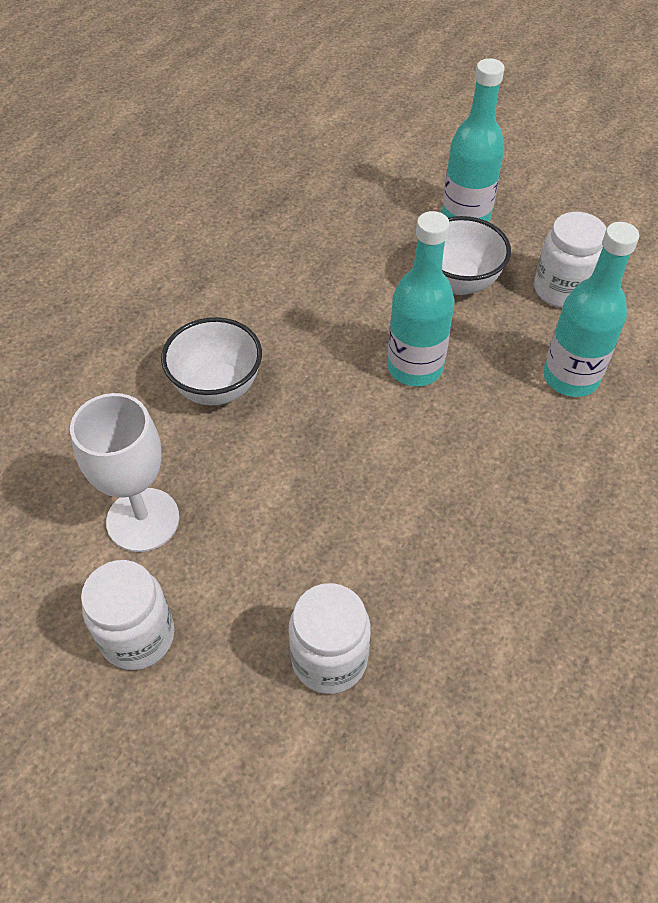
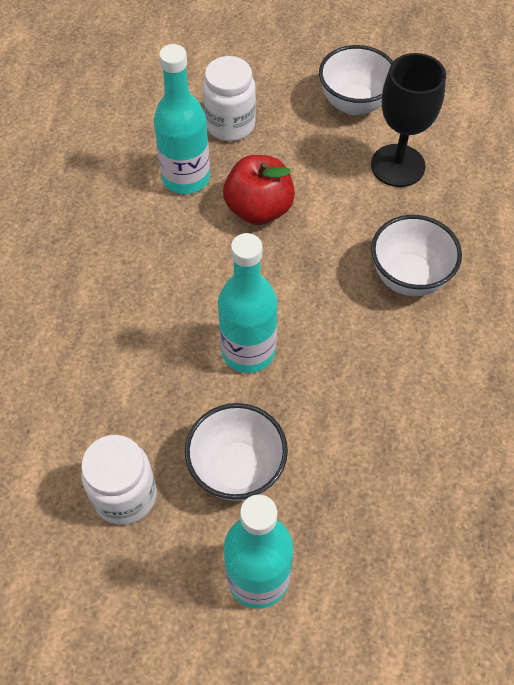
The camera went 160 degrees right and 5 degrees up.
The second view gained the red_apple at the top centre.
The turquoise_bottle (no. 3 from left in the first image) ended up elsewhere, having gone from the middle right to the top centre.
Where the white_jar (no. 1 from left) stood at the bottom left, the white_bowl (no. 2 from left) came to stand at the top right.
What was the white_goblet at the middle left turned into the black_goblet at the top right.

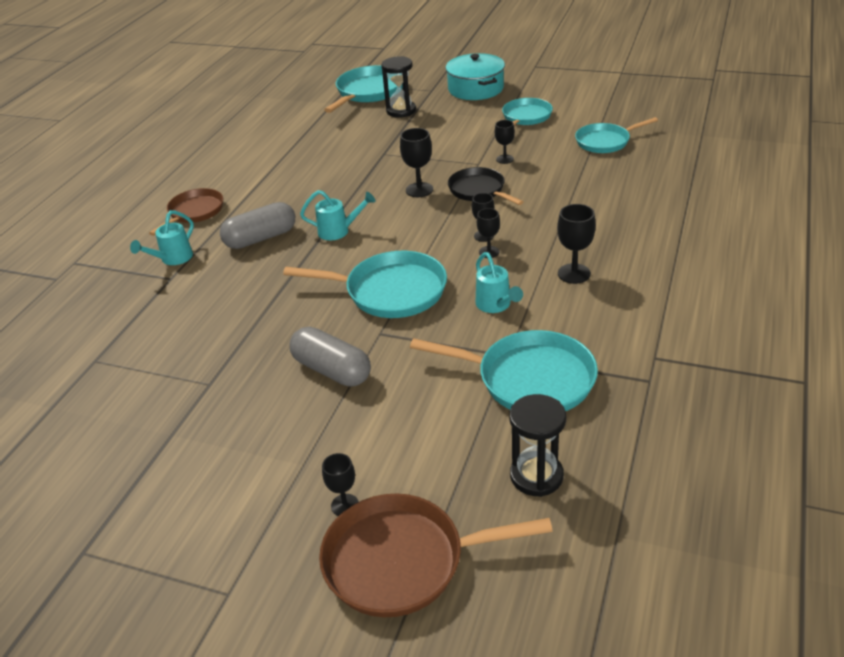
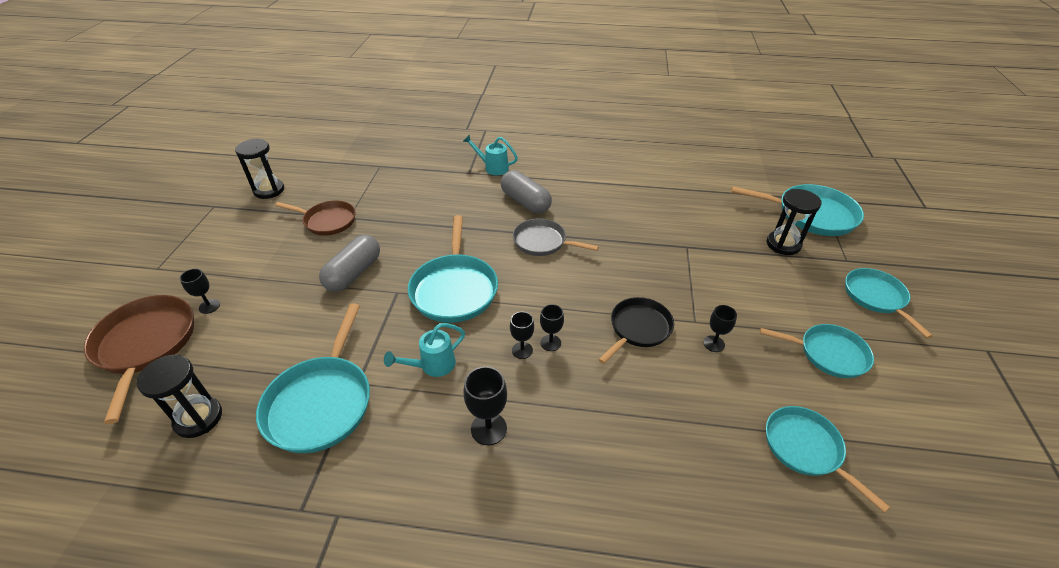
The camera went 75 degrees right and 5 degrees up.
The second view lost the black_goblet (no. 2 from left) at the top centre.
The second view gained the black_hourglass (no. 2 from left) at the top left.
The brown_pan (no. 1 from left in the first image) ended up elsewhere, having gone from the top left to the middle left.
Where the turquoise_watering_can (no. 2 from left) stood at the top centre, the grey_pan came to stand at the centre.
Where the turquoise_pot stood at the top centre, the turquoise_pan (no. 6 from left) came to stand at the middle right.

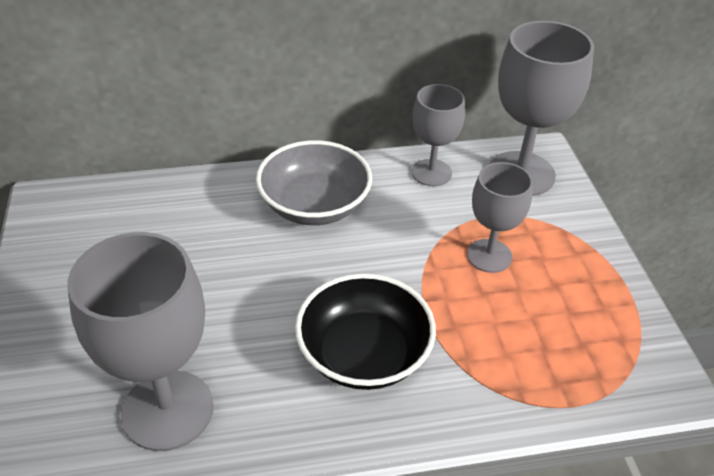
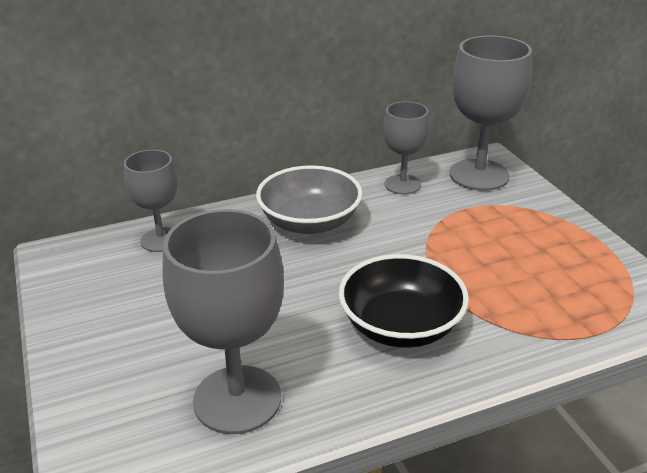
The camera went 10 degrees left and 10 degrees down.
The grey_goblet (no. 3 from left in the first image) ended up elsewhere, having gone from the middle right to the middle left.

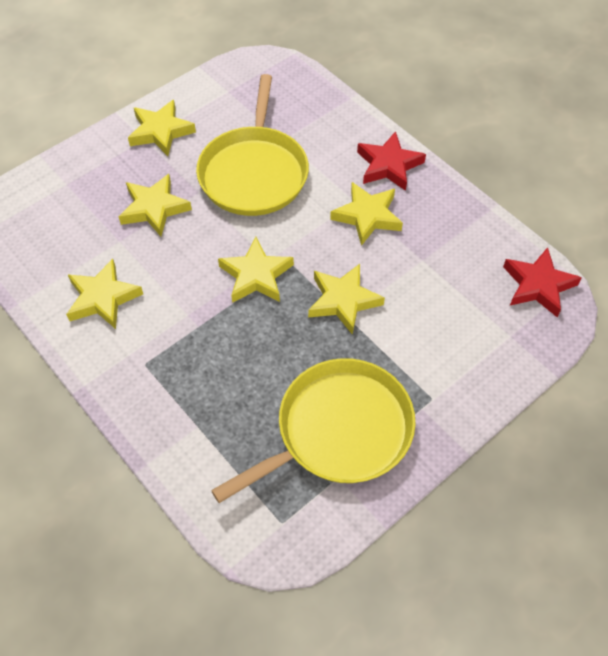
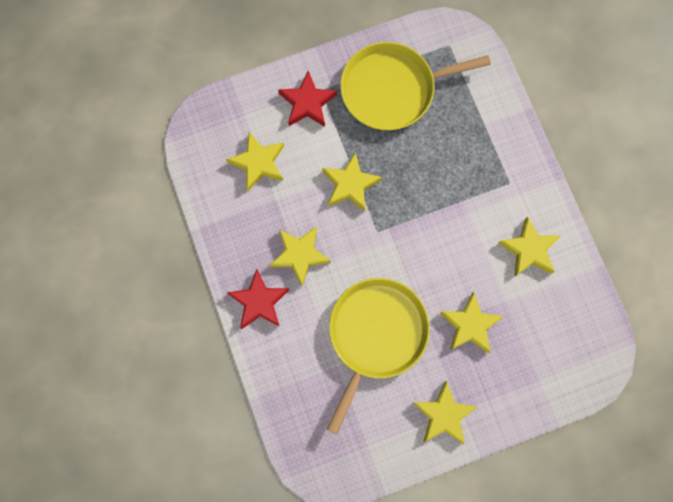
The camera went 160 degrees left and 20 degrees up.
The yellow_star (no. 4 from left in the first image) ended up elsewhere, having gone from the centre to the top centre.
The red_star (no. 2 from left) ended up elsewhere, having gone from the middle right to the top centre.

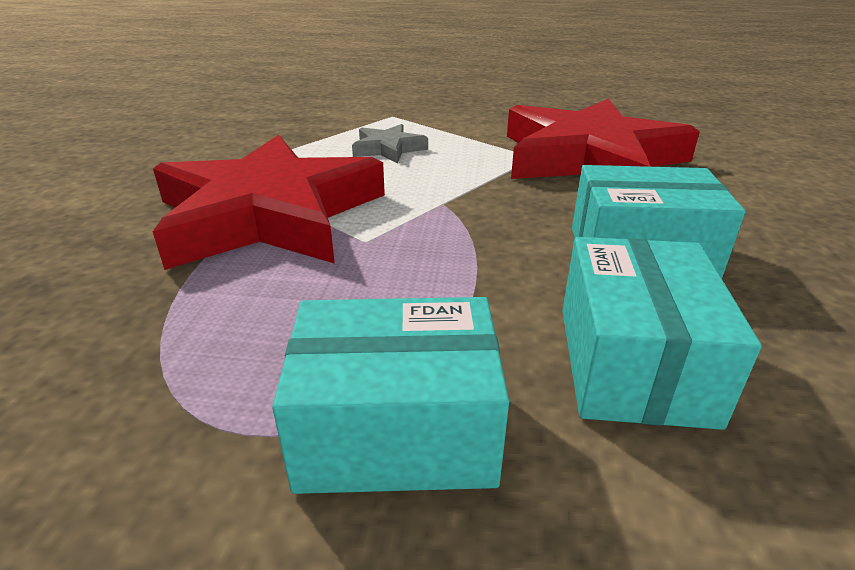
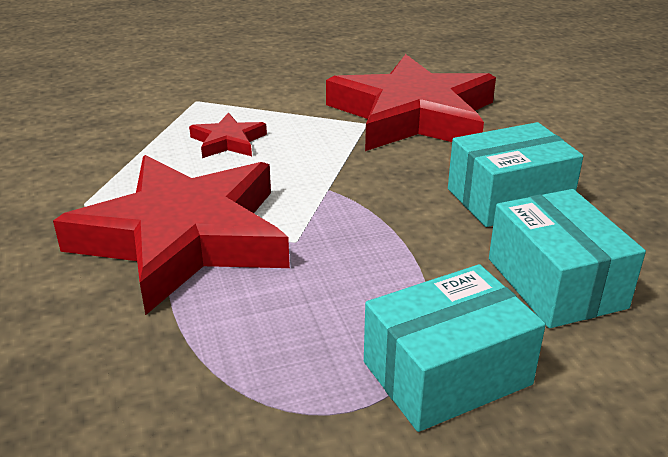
The camera went 25 degrees left and 0 degrees up.
What was the grey_star at the top centre turned into the red_star (no. 2 from left) at the top centre.

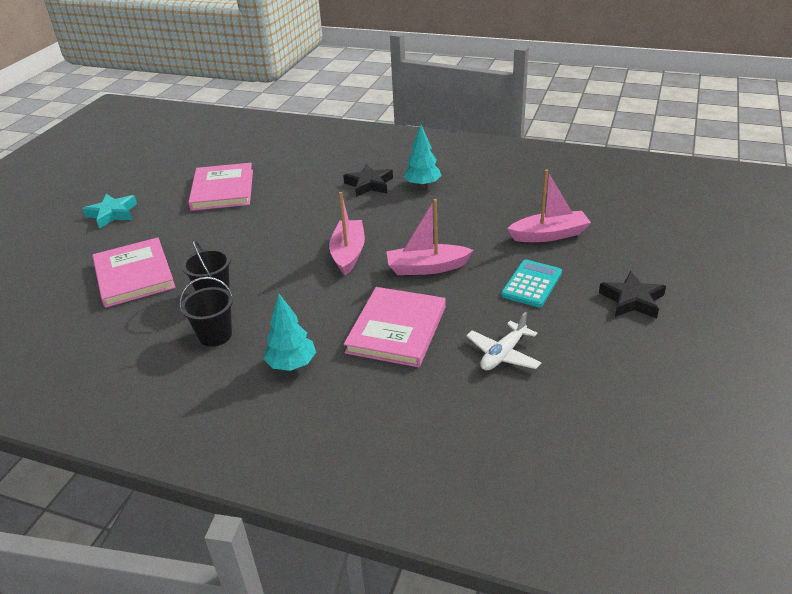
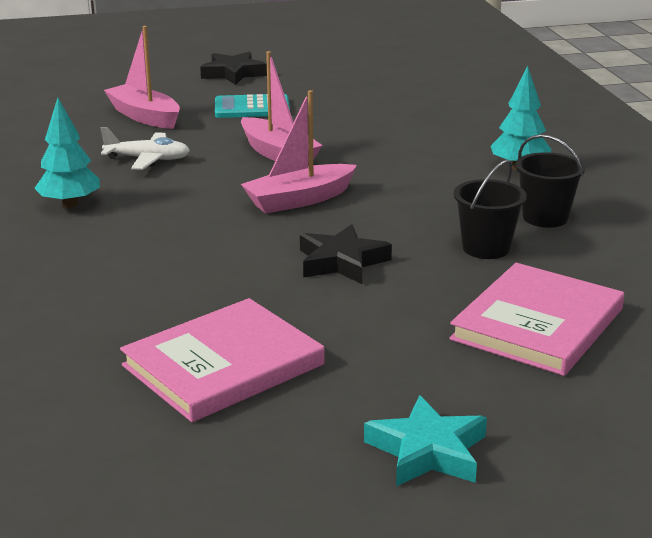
The camera went 125 degrees left and 10 degrees down.
The second view lost the pink_book (no. 3 from left) at the centre.
The black_star (no. 1 from left in the first image) ended up elsewhere, having gone from the top centre to the centre.
The white_plane ended up elsewhere, having gone from the centre to the top left.

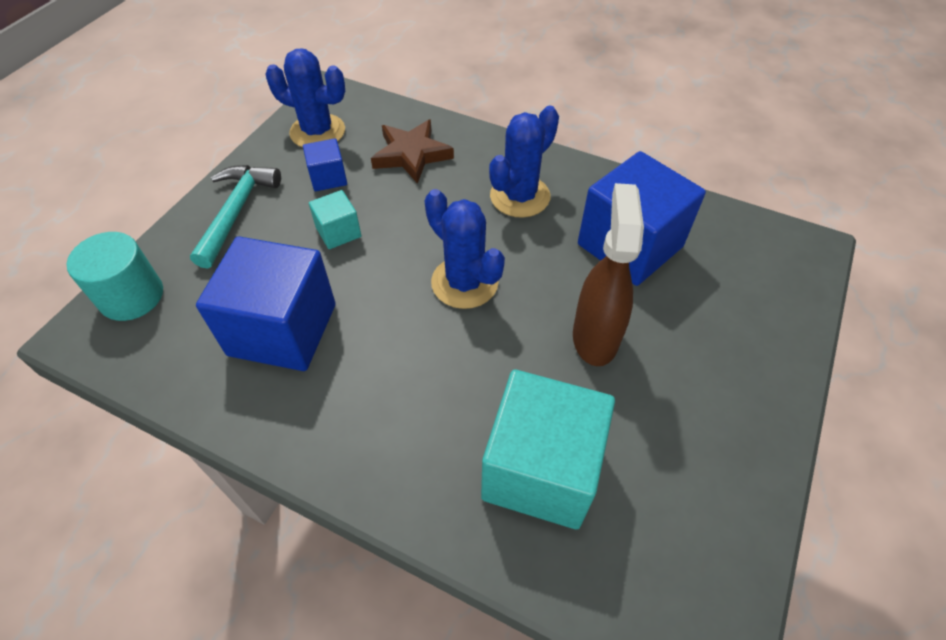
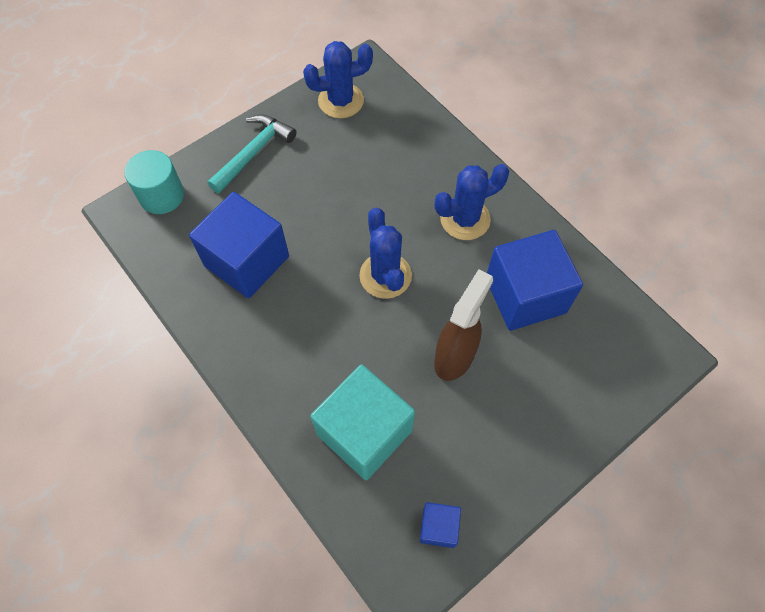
The camera went 25 degrees right and 10 degrees up.
The second view lost the turquoise_cube (no. 1 from left) at the centre.
The second view lost the brown_star at the top centre.
The blue_cube (no. 2 from left) ended up elsewhere, having gone from the top centre to the bottom centre.
The blue_cactus (no. 1 from left) at the top left ended up facing another way, 60 degrees counterclockwise from before.

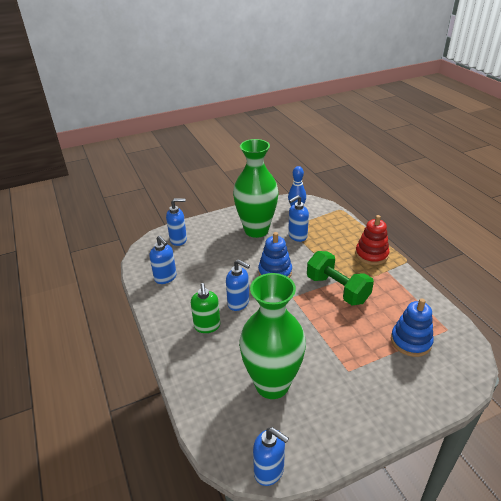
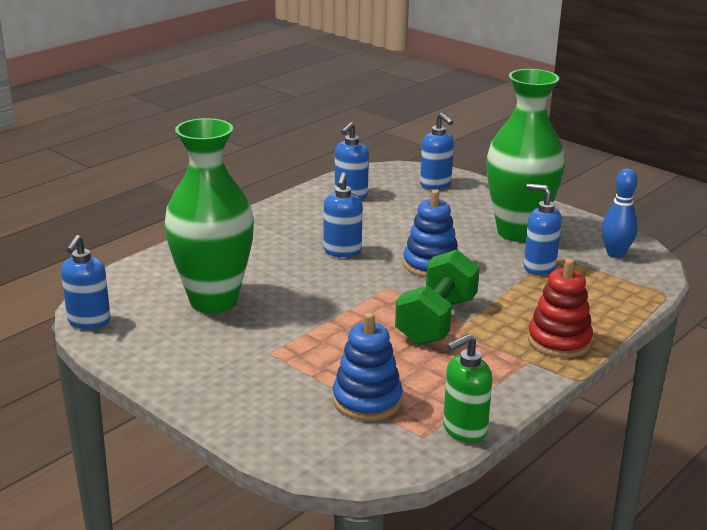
The camera went 65 degrees right and 10 degrees down.
The green_soap_dispenser ended up elsewhere, having gone from the centre to the bottom centre.

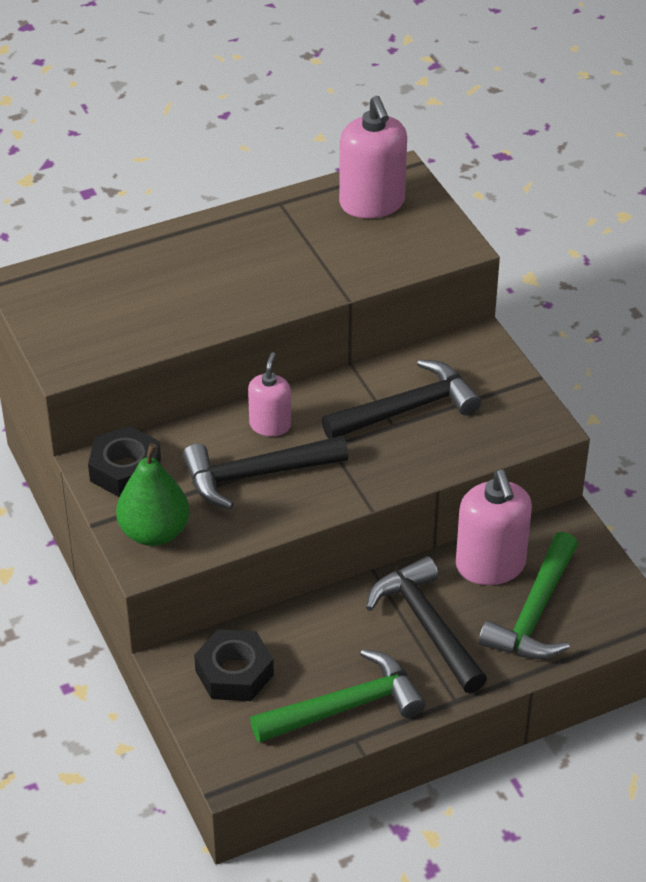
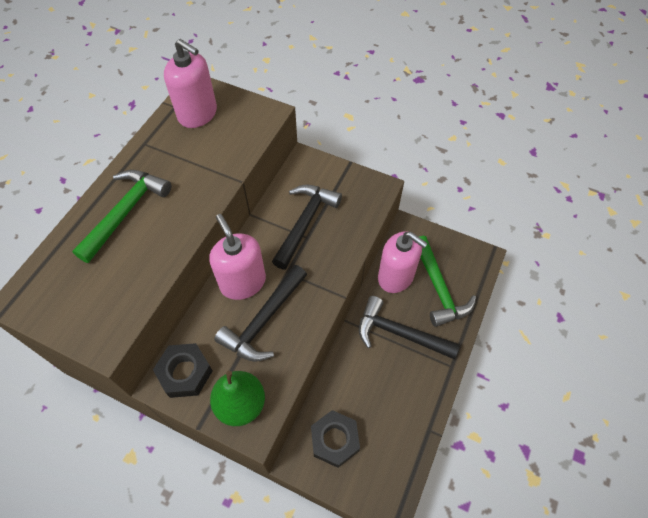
The camera went 40 degrees left and 15 degrees up.
The green_hammer (no. 1 from left) ended up elsewhere, having gone from the bottom centre to the middle left.
The size of the pink_soap_dispenser (no. 1 from left in the first image) at the centre changed by a factor of 1.67.

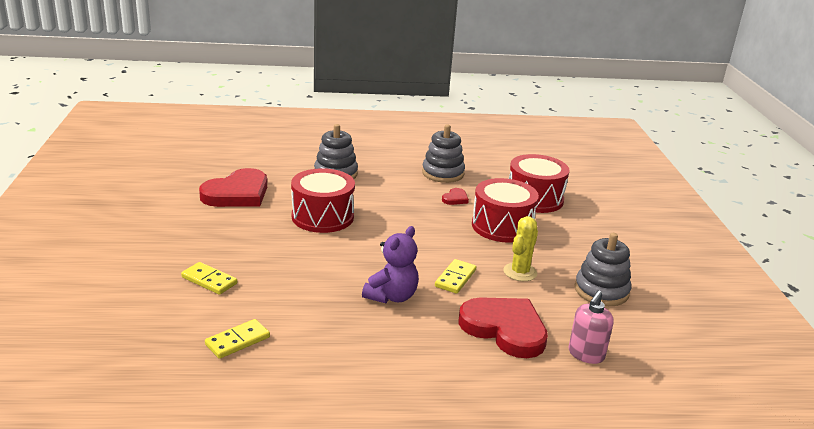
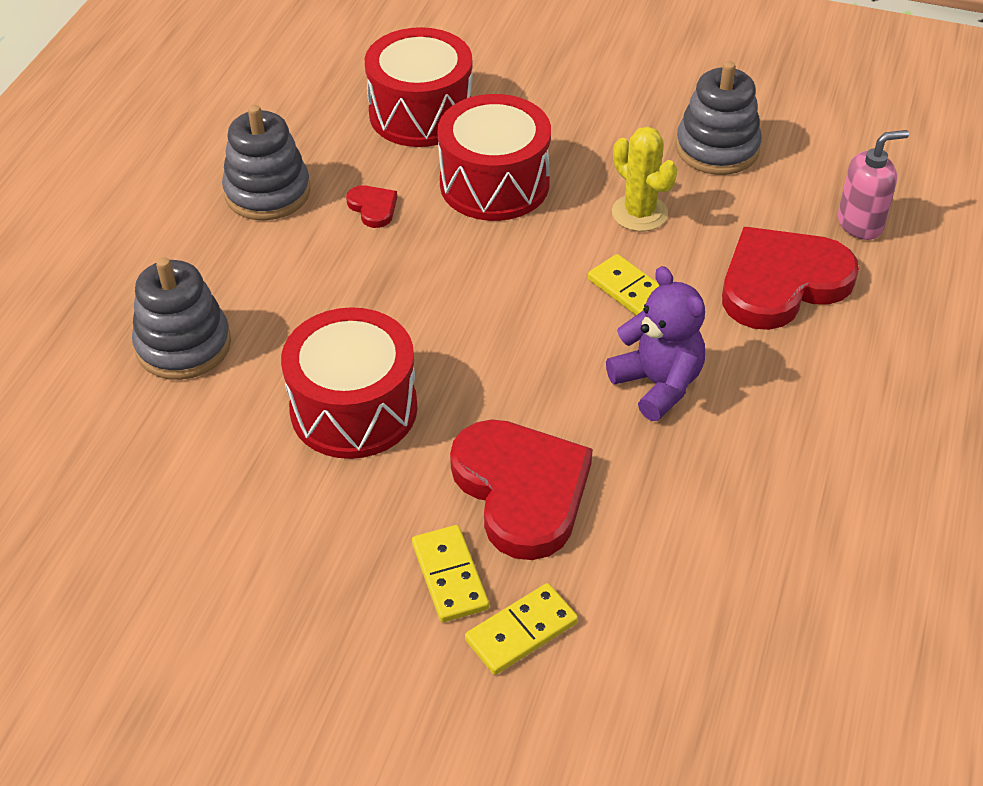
The camera went 65 degrees left and 20 degrees up.
The red_heart (no. 1 from left in the first image) ended up elsewhere, having gone from the middle left to the centre.
The yellow_domino (no. 2 from left in the first image) ended up elsewhere, having gone from the bottom left to the bottom centre.
The pink_soap_dispenser at the bottom right ended up facing another way, 75 degrees counterclockwise from before.

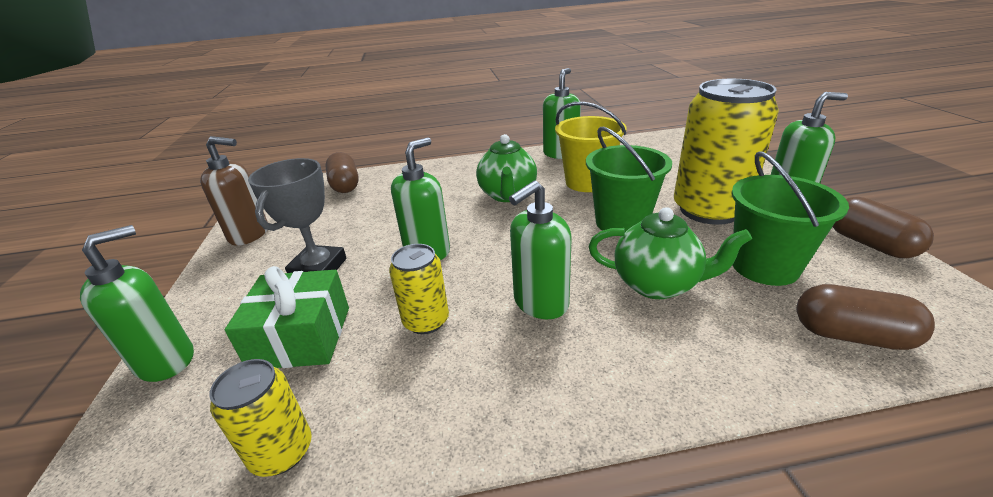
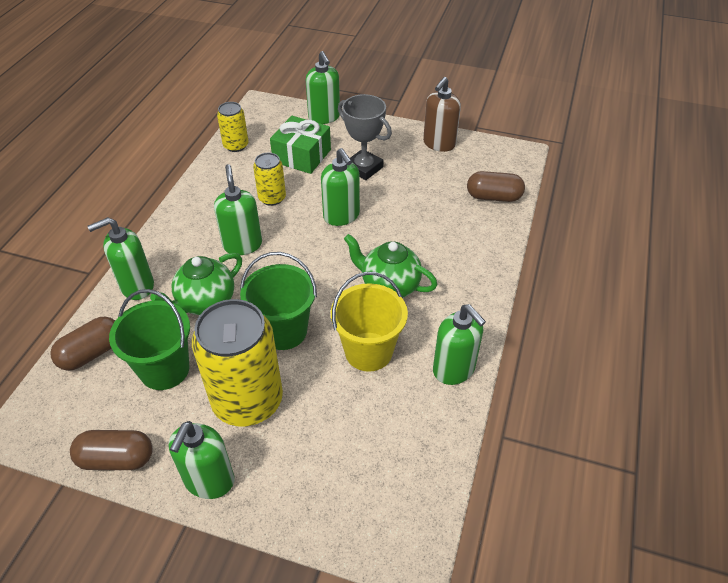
The camera went 115 degrees right and 15 degrees up.
The second view gained the green_soap_dispenser (no. 1 from left) at the middle left.

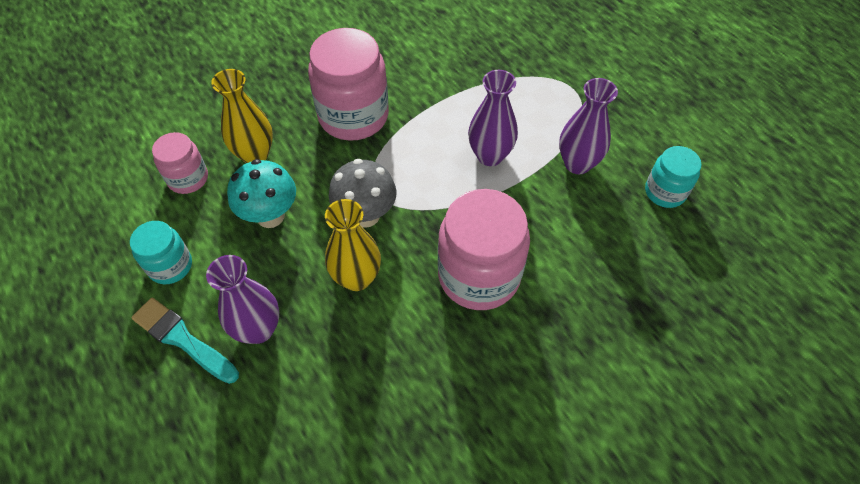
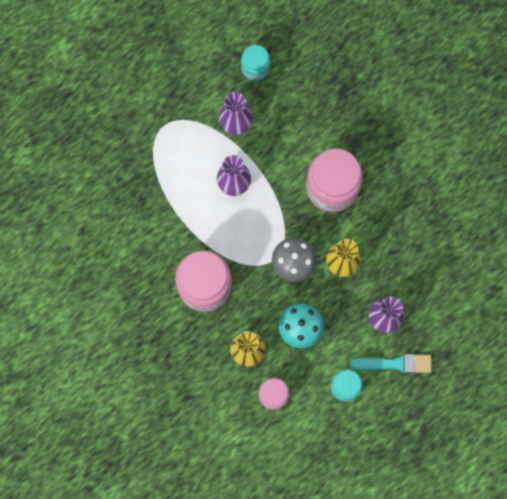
The camera went 95 degrees left and 20 degrees up.
The turquoise_brush at the bottom left ended up facing another way, 120 degrees counterclockwise from before.

